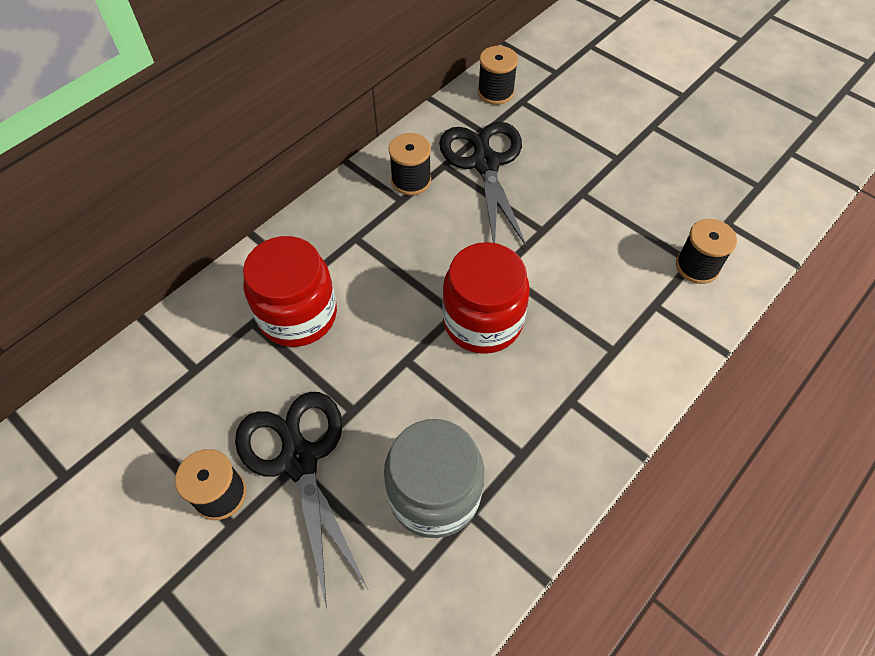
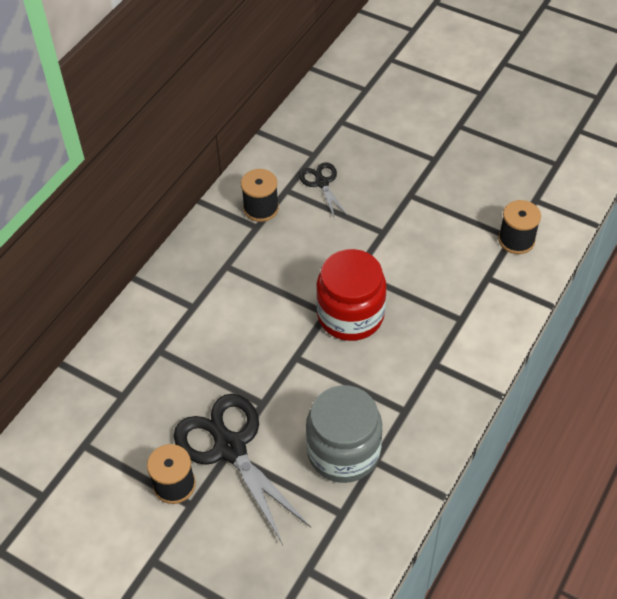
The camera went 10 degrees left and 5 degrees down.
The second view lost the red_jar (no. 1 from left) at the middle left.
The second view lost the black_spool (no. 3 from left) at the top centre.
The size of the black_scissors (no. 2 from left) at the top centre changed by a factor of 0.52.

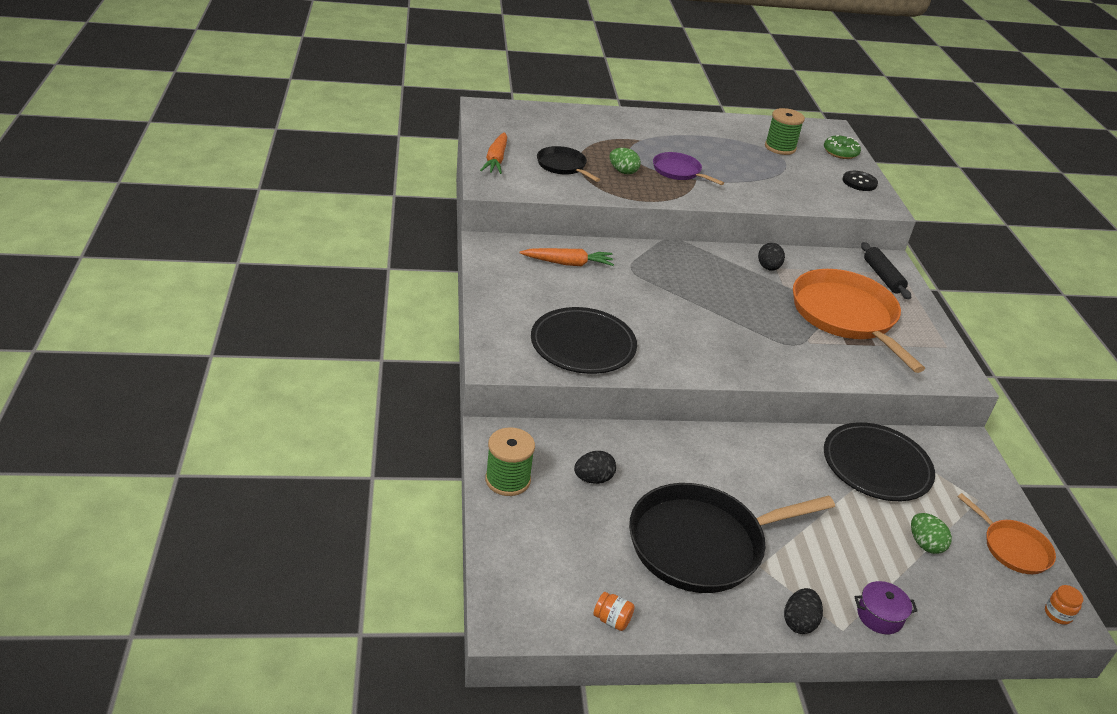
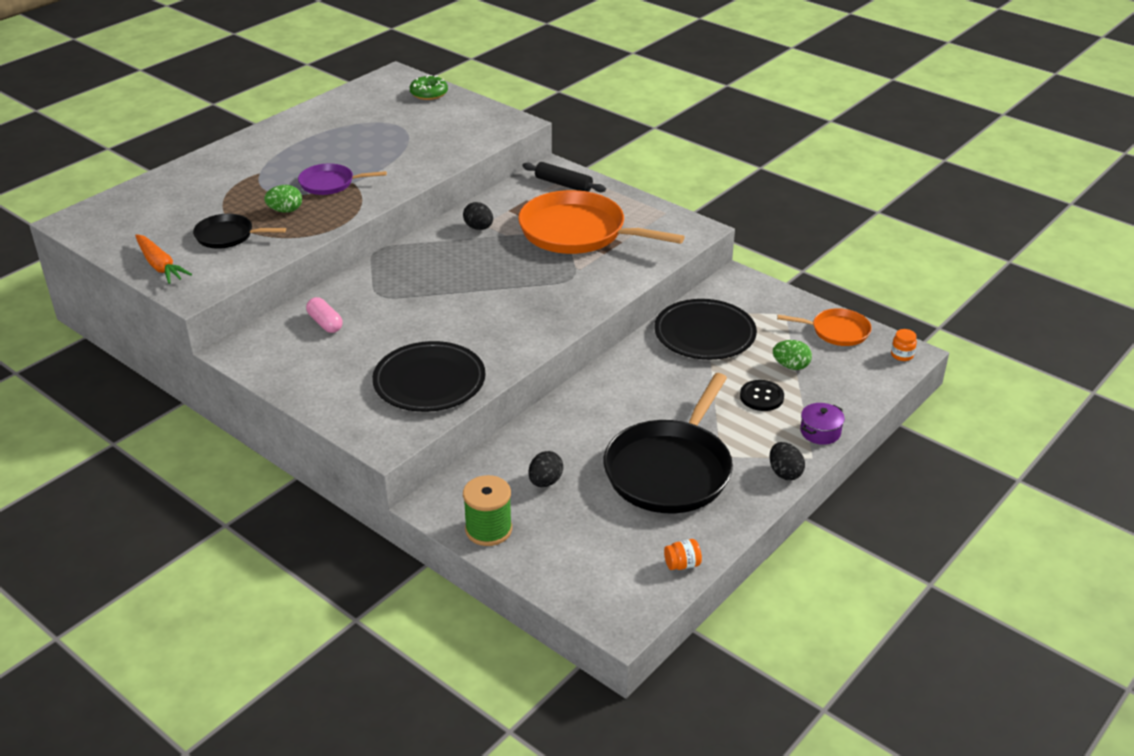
The camera went 40 degrees left and 0 degrees up.
The second view lost the green_spool (no. 2 from left) at the top right.
The black_button ended up elsewhere, having gone from the top right to the middle right.
Where the orange_carrot (no. 2 from left) stood at the centre, the pink_capsule came to stand at the middle left.

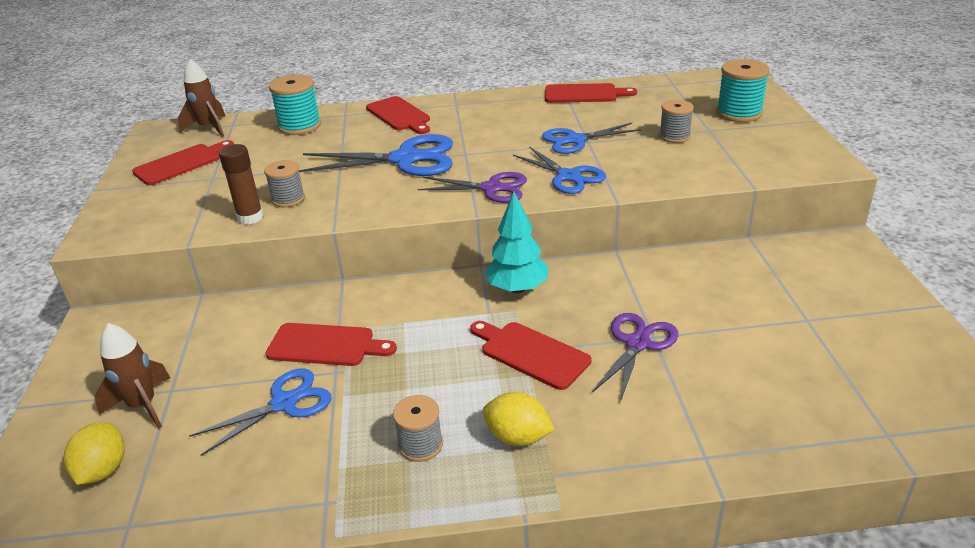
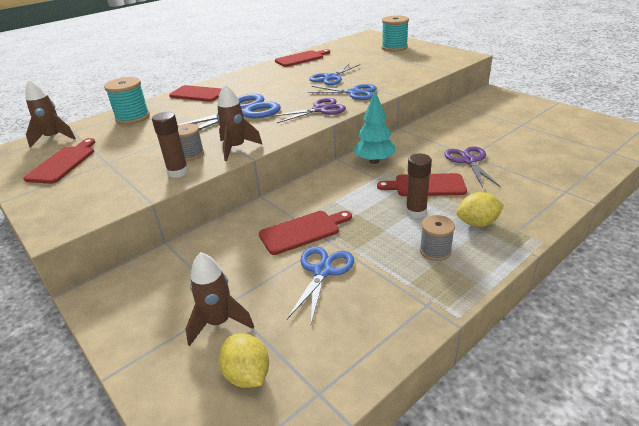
The camera went 35 degrees left and 0 degrees up.
The second view lost the grey_spool (no. 3 from left) at the top right.
The second view gained the brown_rocket (no. 3 from left) at the top centre.
The second view gained the brown_glue_stick (no. 2 from left) at the centre.

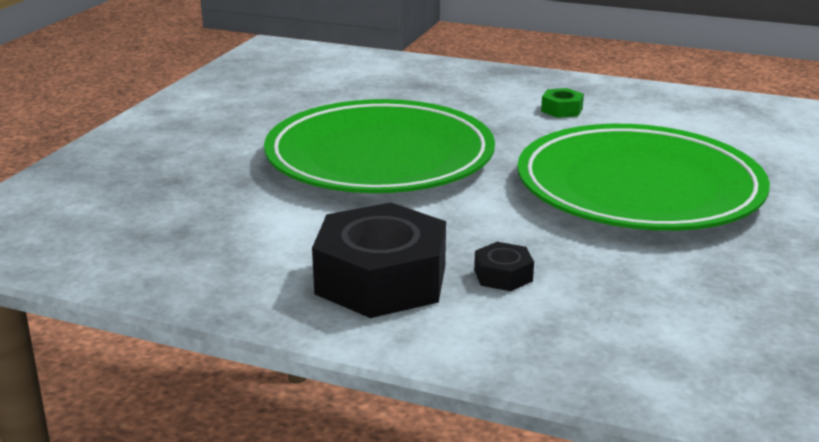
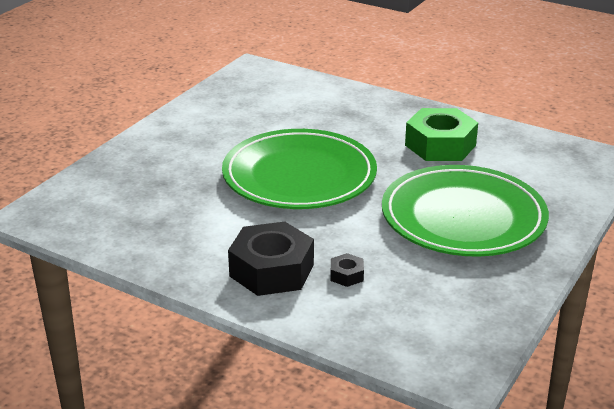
The camera went 10 degrees right and 5 degrees up.
The size of the green_nut at the top right changed by a factor of 2.29.

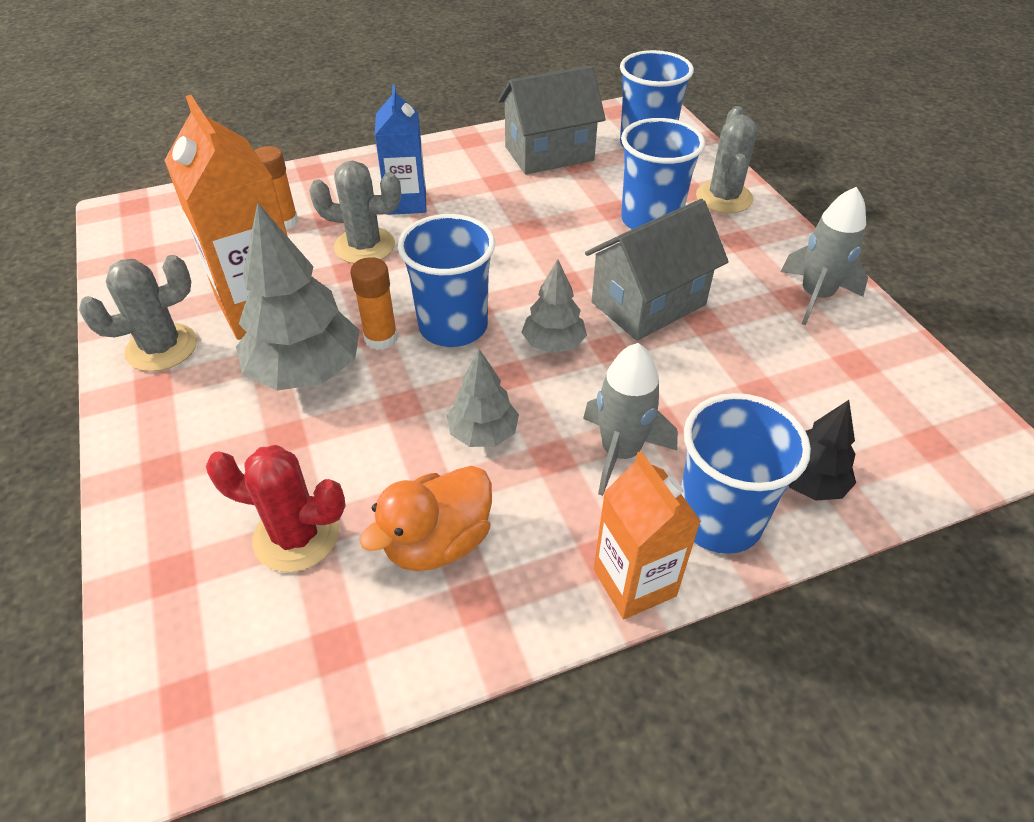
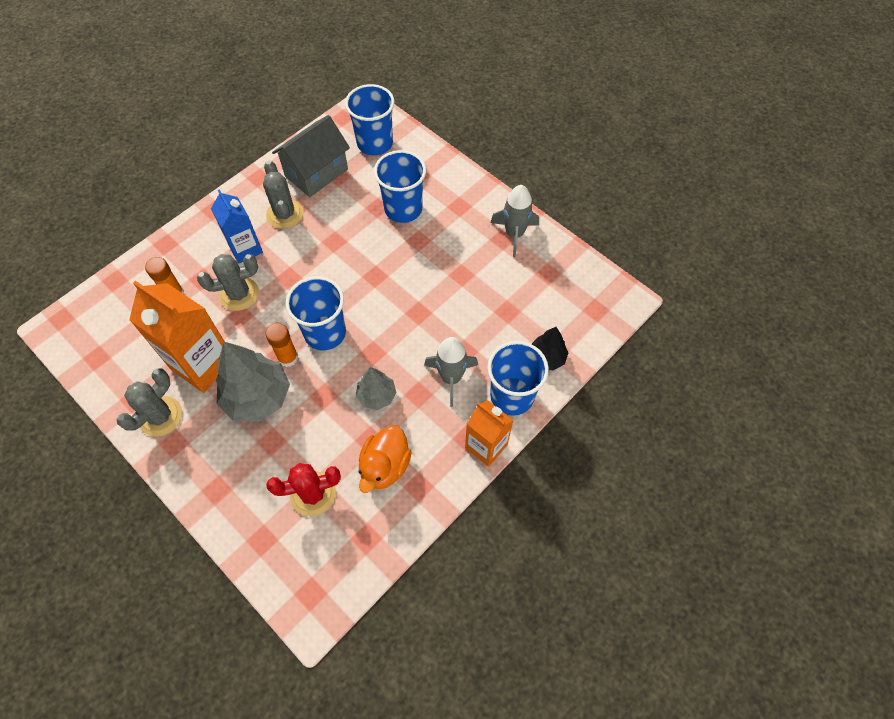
The camera went 25 degrees left and 15 degrees up.
The second view lost the grey_tree (no. 3 from left) at the centre.
The second view lost the grey_house (no. 2 from left) at the top centre.
The grey_cactus (no. 3 from left) ended up elsewhere, having gone from the top right to the top left.

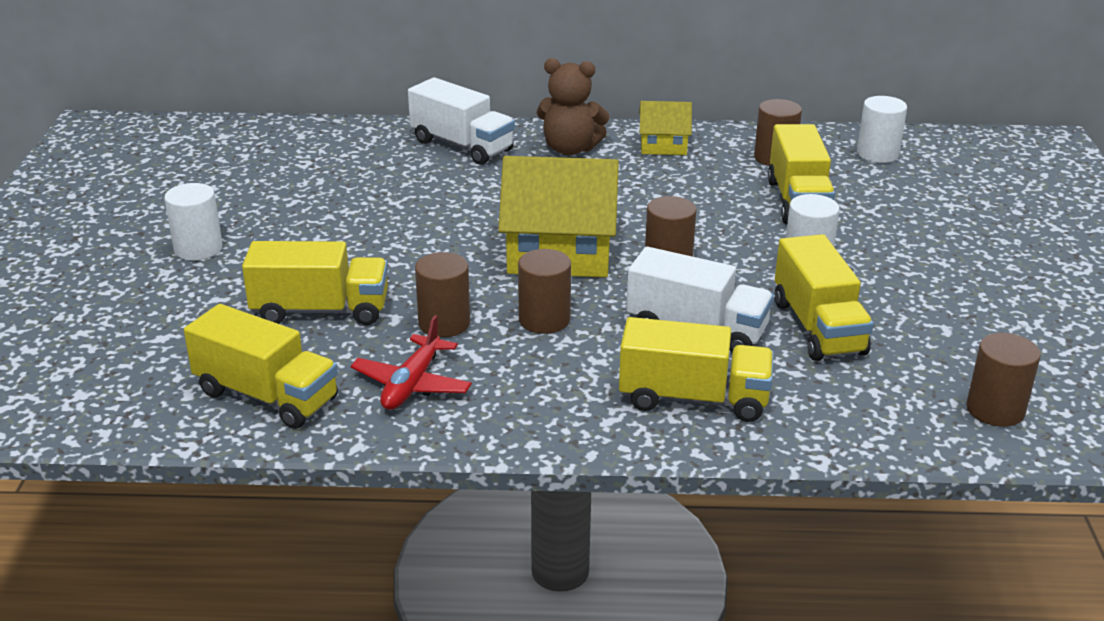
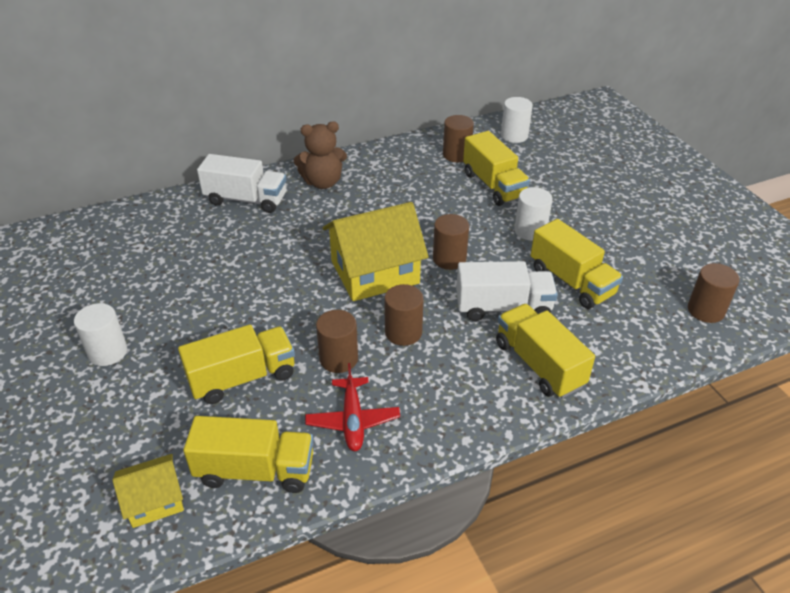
The camera went 25 degrees left and 10 degrees up.
The yellow_house (no. 2 from left in the first image) ended up elsewhere, having gone from the top centre to the bottom left.
The yellow_truck (no. 3 from left in the first image) at the centre ended up facing another way, 105 degrees counterclockwise from before.

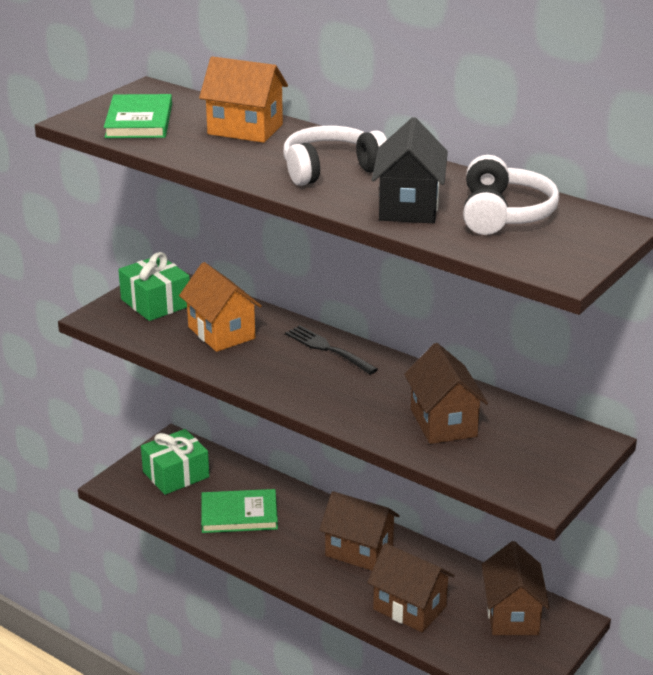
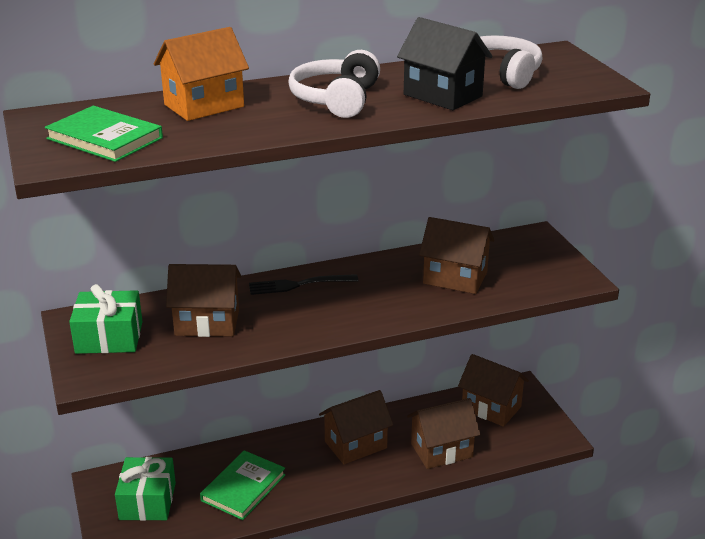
The camera went 55 degrees left and 0 degrees up.
What was the orange_house (no. 1 from left) at the centre turned into the brown_house (no. 1 from left) at the middle left.

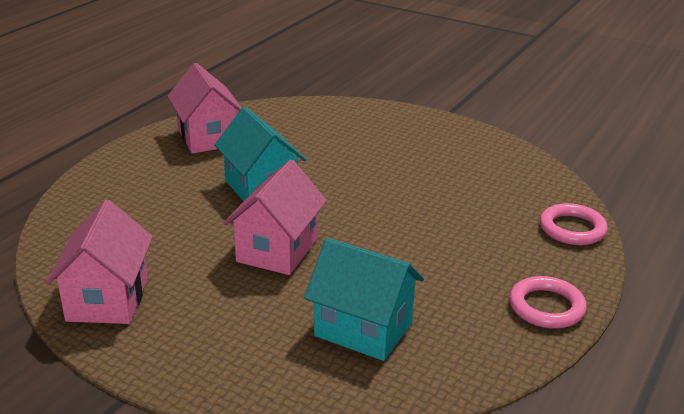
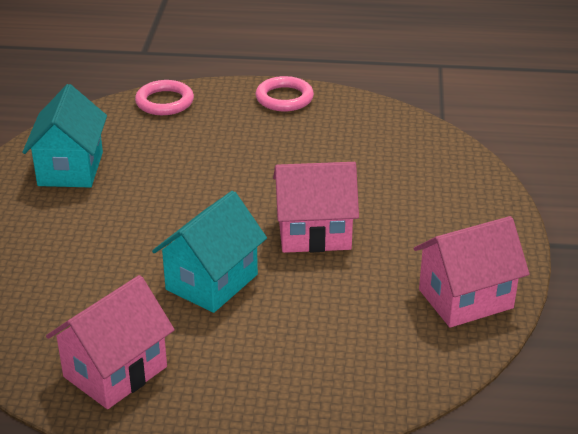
The camera went 115 degrees left and 5 degrees up.
The turquoise_house (no. 2 from left in the first image) ended up elsewhere, having gone from the bottom centre to the top left.

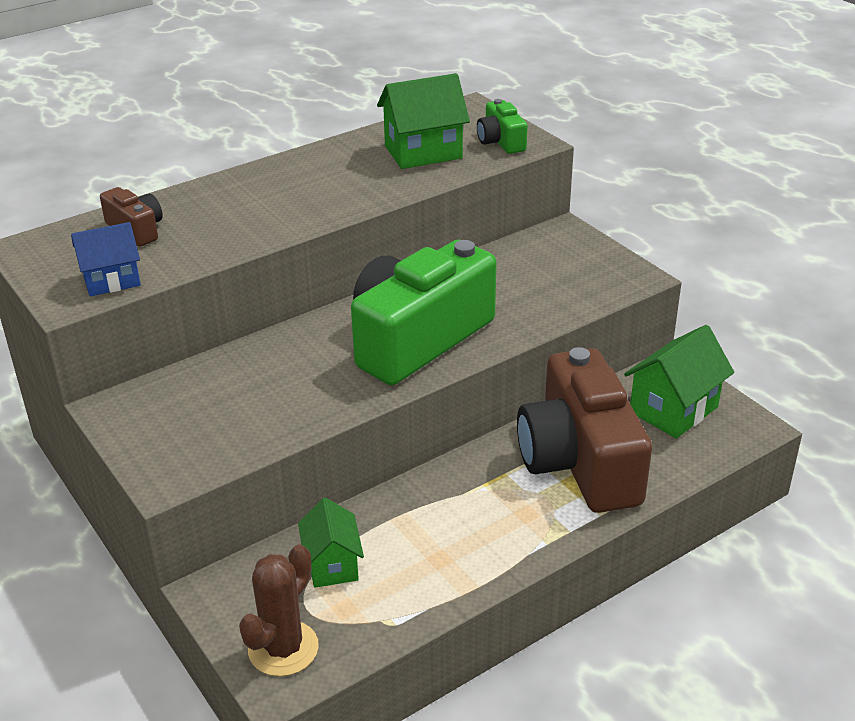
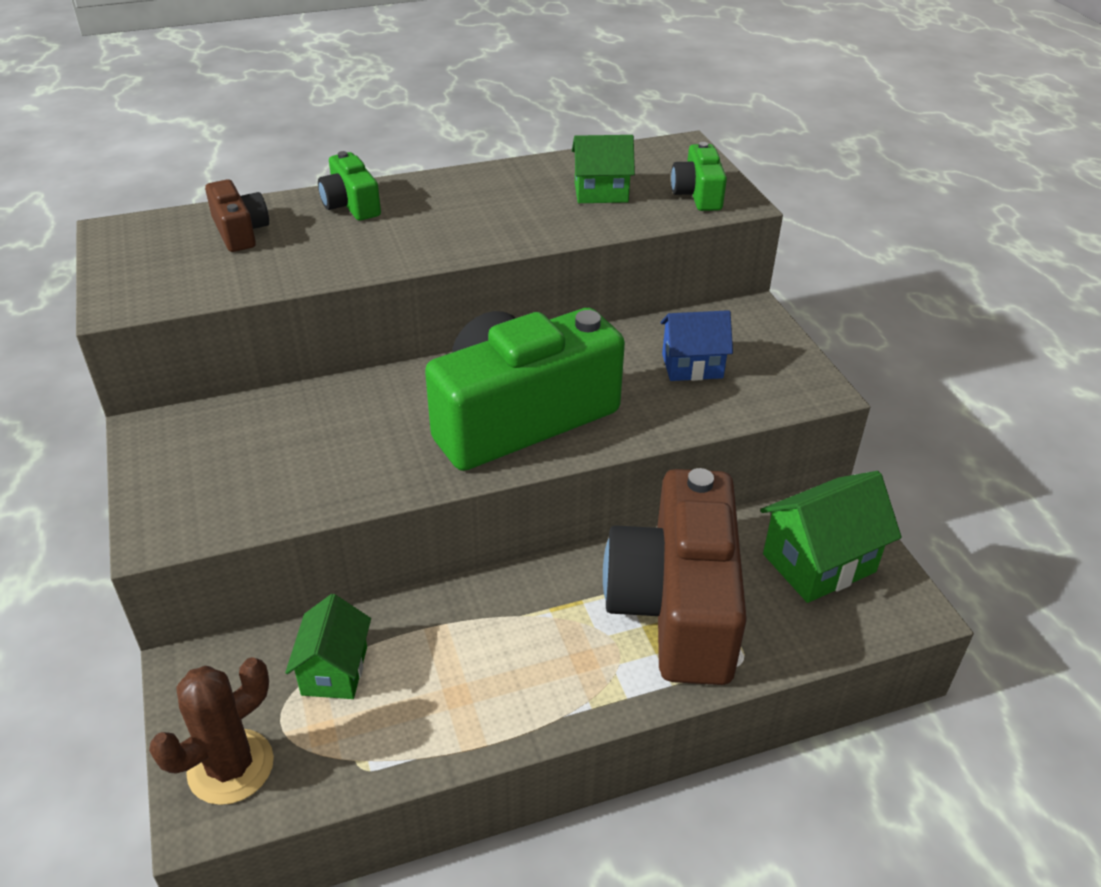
The camera went 15 degrees right and 5 degrees up.
The second view gained the green_camera (no. 1 from left) at the top left.
The blue_house ended up elsewhere, having gone from the middle left to the centre.
The size of the green_house (no. 2 from left) at the top centre changed by a factor of 0.66.

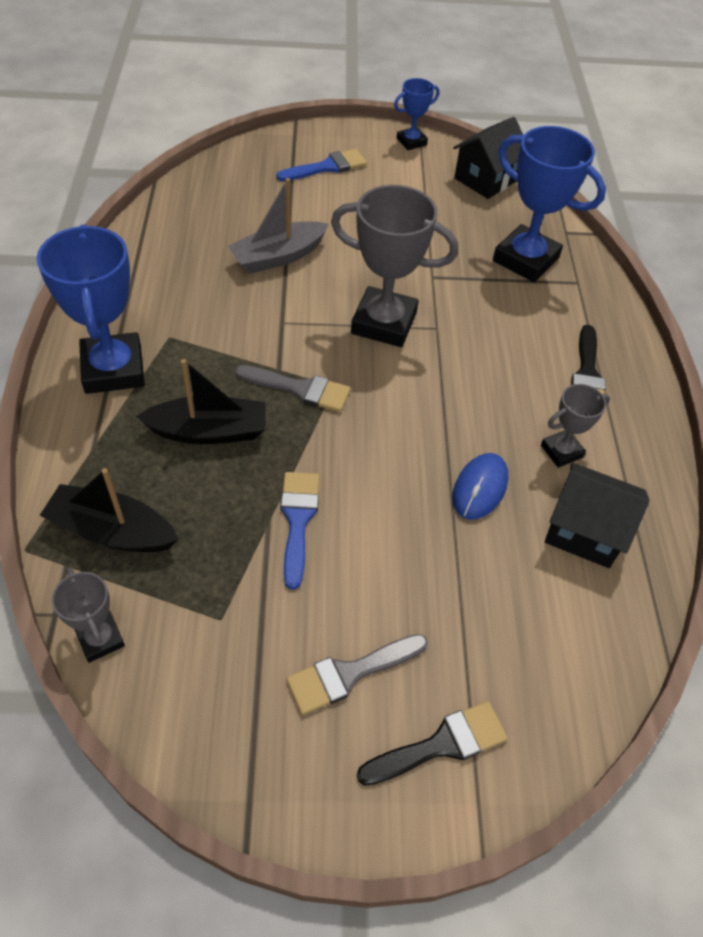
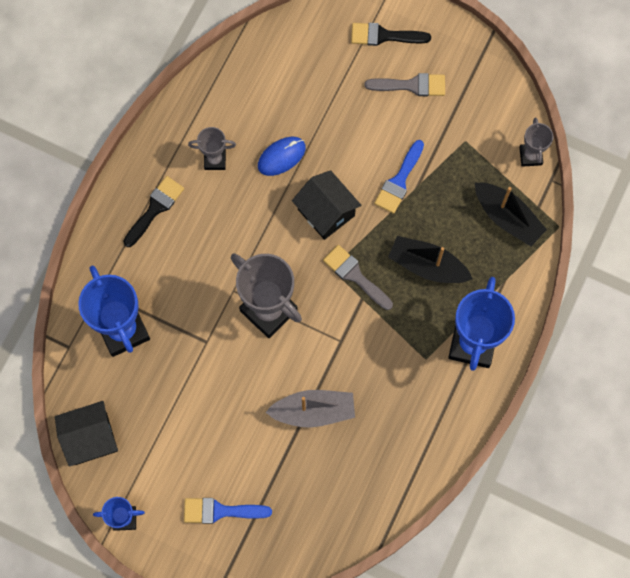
The camera went 150 degrees left and 20 degrees up.
The black_house (no. 2 from left) ended up elsewhere, having gone from the middle right to the centre.

